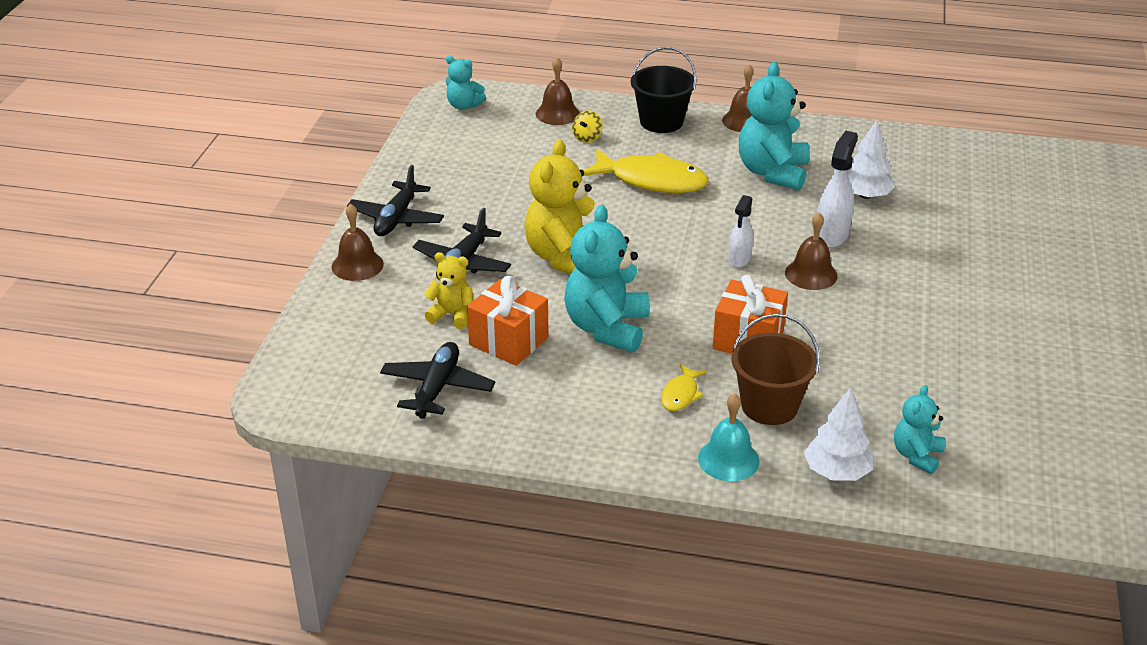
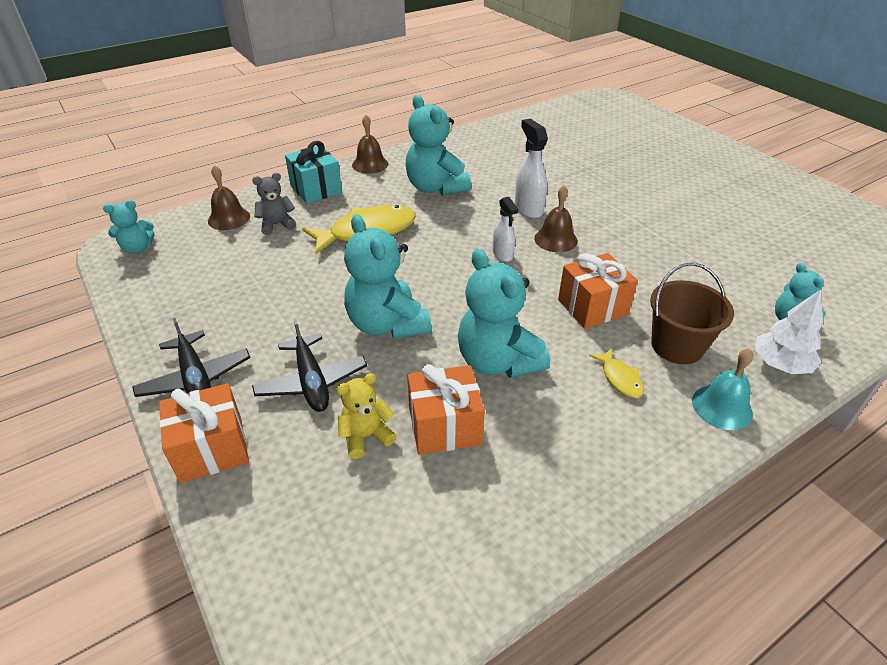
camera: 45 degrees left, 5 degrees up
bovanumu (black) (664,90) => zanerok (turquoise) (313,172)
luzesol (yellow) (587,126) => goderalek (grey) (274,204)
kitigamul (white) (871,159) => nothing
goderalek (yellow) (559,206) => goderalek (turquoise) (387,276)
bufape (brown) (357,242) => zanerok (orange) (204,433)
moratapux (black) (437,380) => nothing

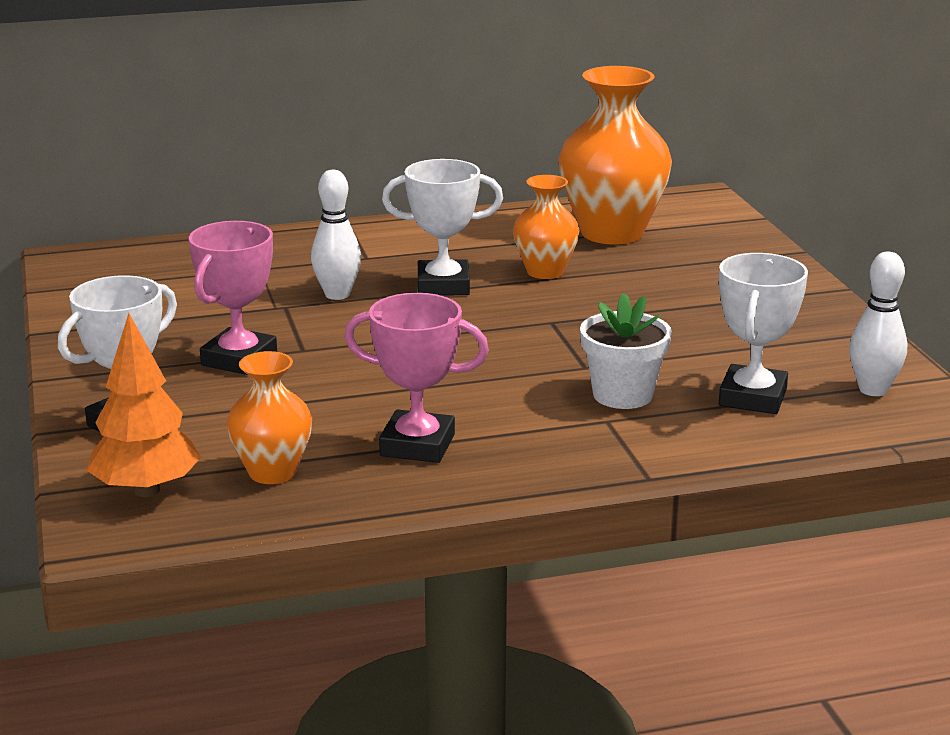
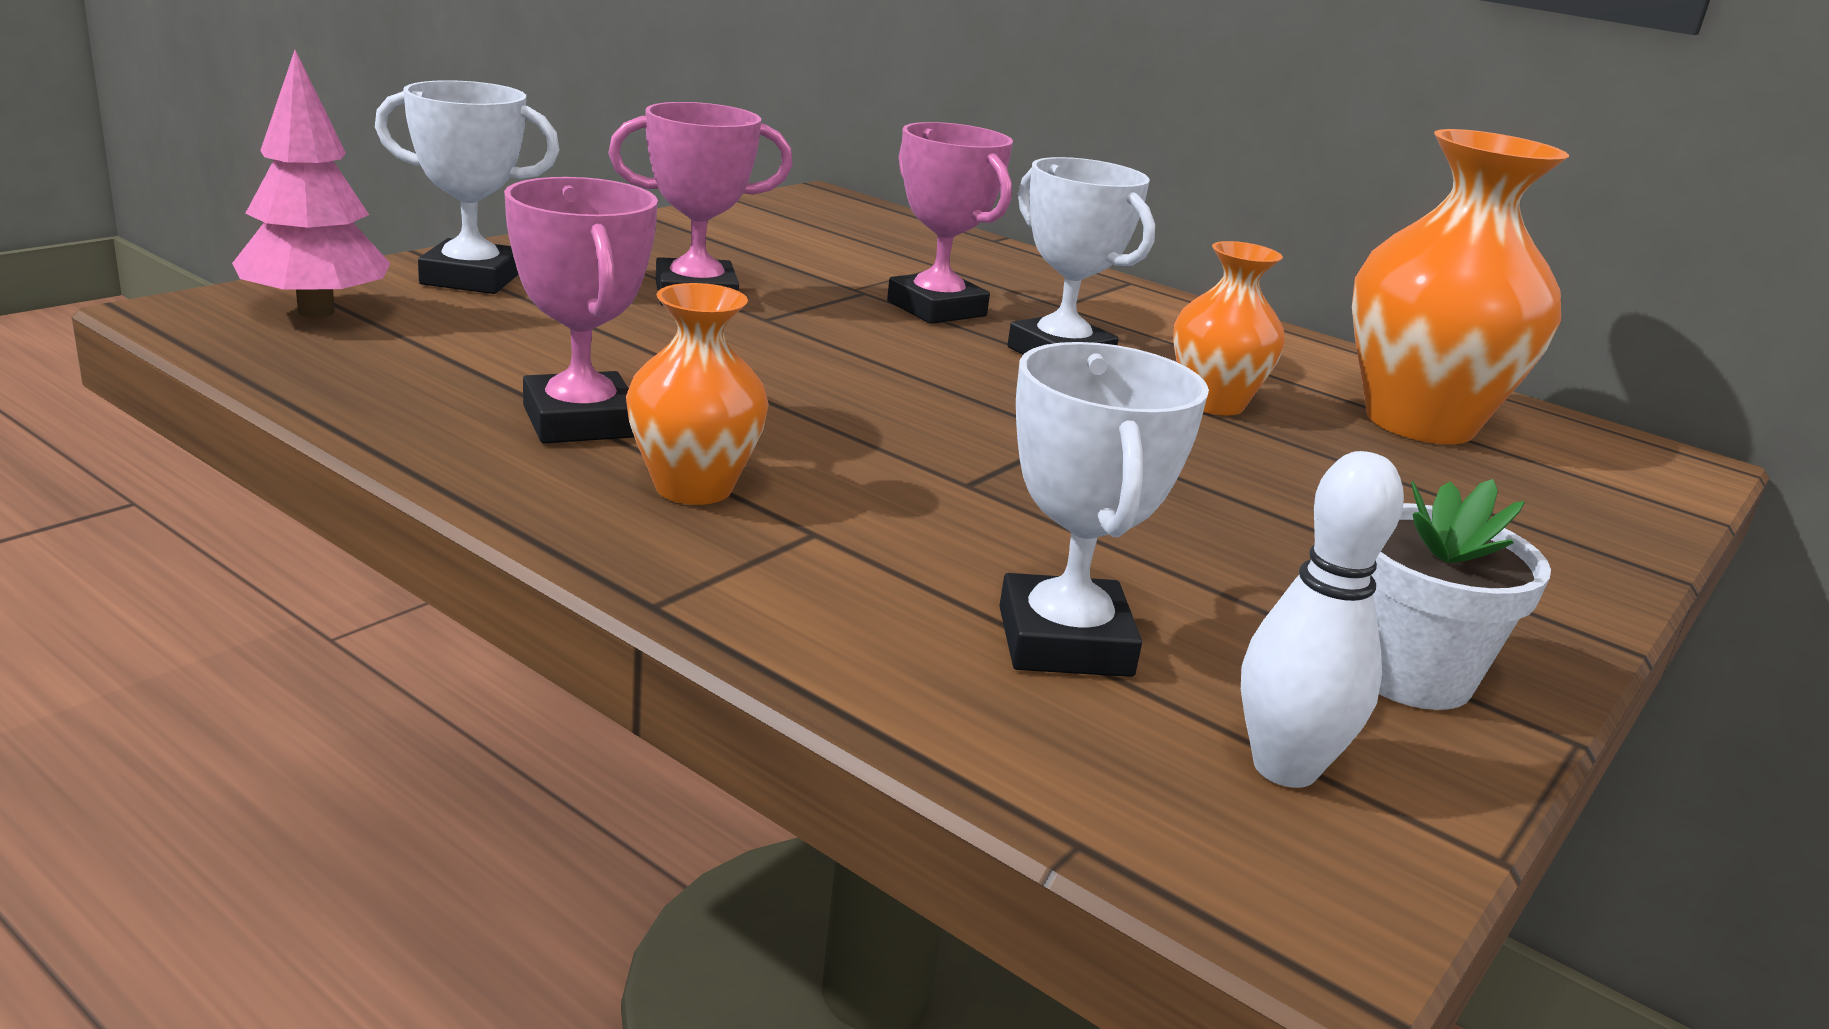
camera: 50 degrees right, 0 degrees up
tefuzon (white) (336,235) => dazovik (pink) (950,223)
dazovik (white) (763,333) => dazovik (white) (1104,509), 75 degrees counterclockwise
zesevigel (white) (626,351) => zesevigel (white) (1461,594), relocated
kitigamul (orange) (143,405) => kitigamul (pink) (311,184)
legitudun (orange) (269,417) => legitudun (orange) (697,394), relocated

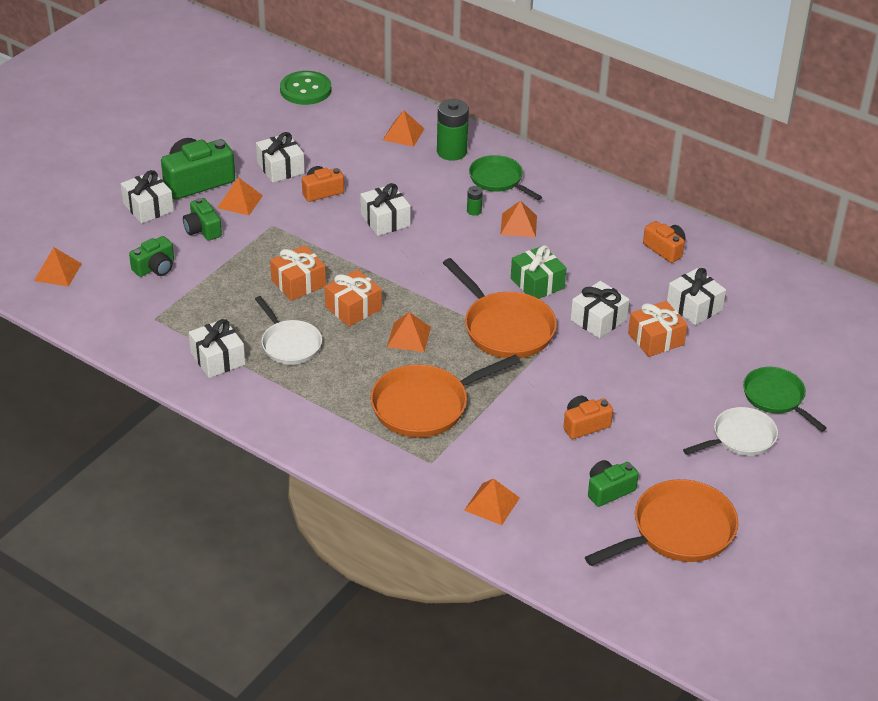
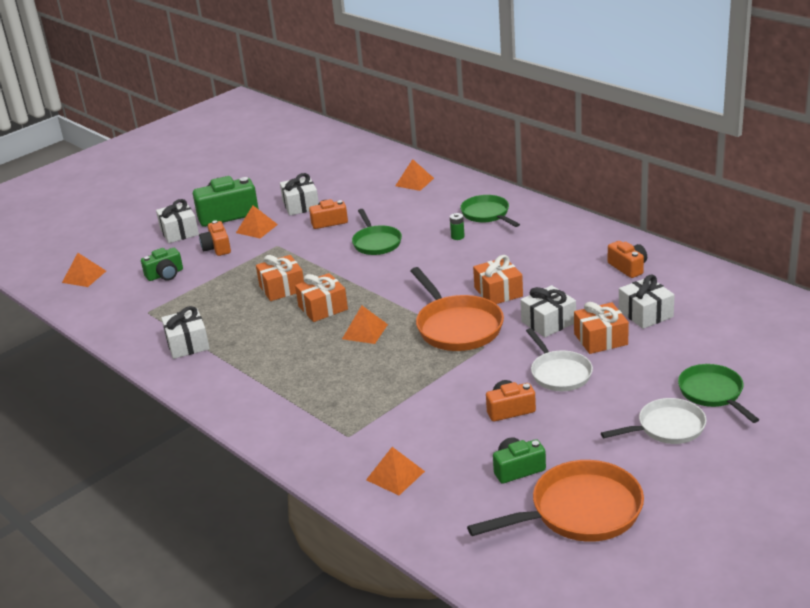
camera: 15 degrees right, 10 degrees down
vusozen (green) (305,88) => nothing
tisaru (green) (453,130) => nothing
zanerok (white) (385,209) => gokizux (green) (377,232)
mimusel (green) (202,219) => mimusel (orange) (215,238)
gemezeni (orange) (518,218) => nothing
zanerok (green) (538,272) => zanerok (orange) (498,279)
gokizux (white) (288,330) => gokizux (white) (559,359), relocated
gokizux (orange) (445,396) => nothing

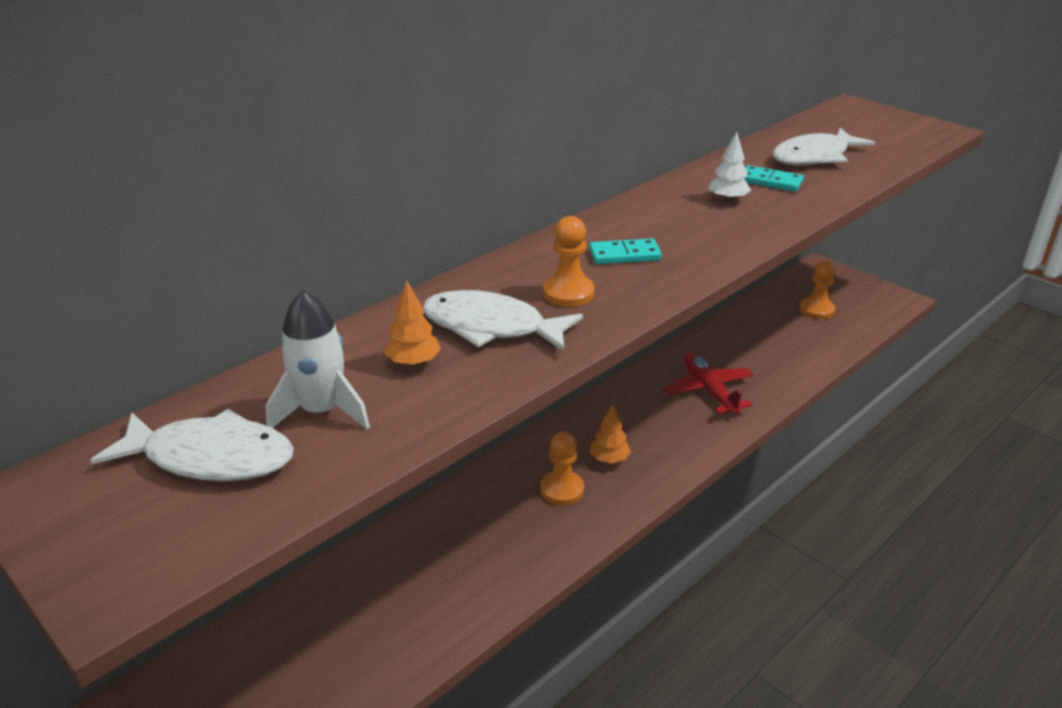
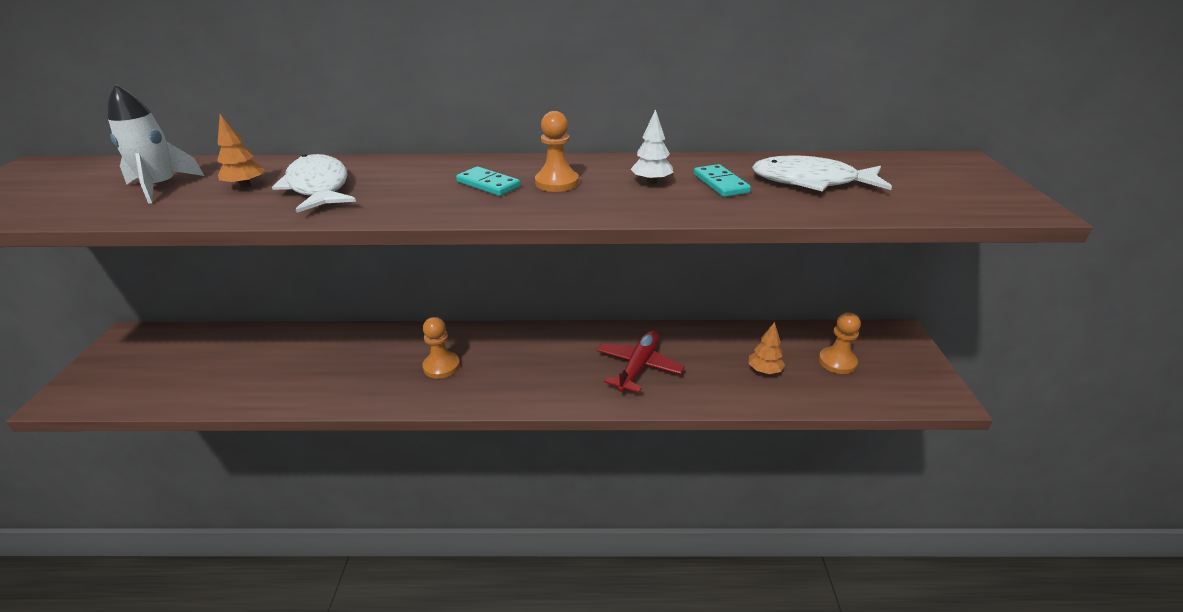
camera: 45 degrees right, 0 degrees up
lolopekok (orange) (569,261) => lolopekok (orange) (557,151), relocated
kitigamul (orange) (610,434) => kitigamul (orange) (767,348), relocated
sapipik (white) (192,445) => nothing

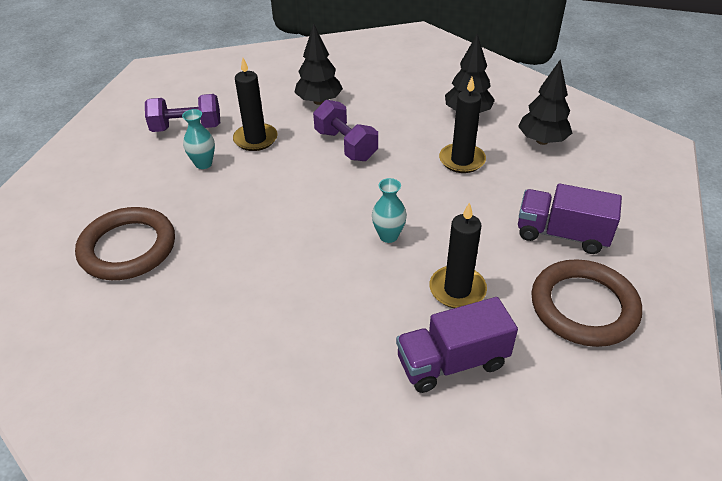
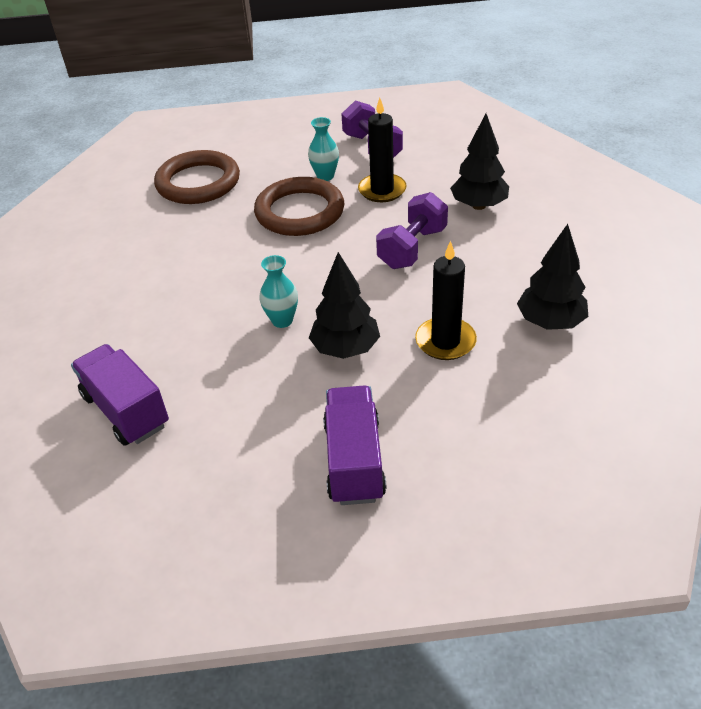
camera: 70 degrees right, 0 degrees up
kitigamul (black) (545,102) => kitigamul (black) (344,305), relocated
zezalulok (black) (458,255) => nothing
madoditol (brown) (586,303) => madoditol (brown) (299,206), relocated

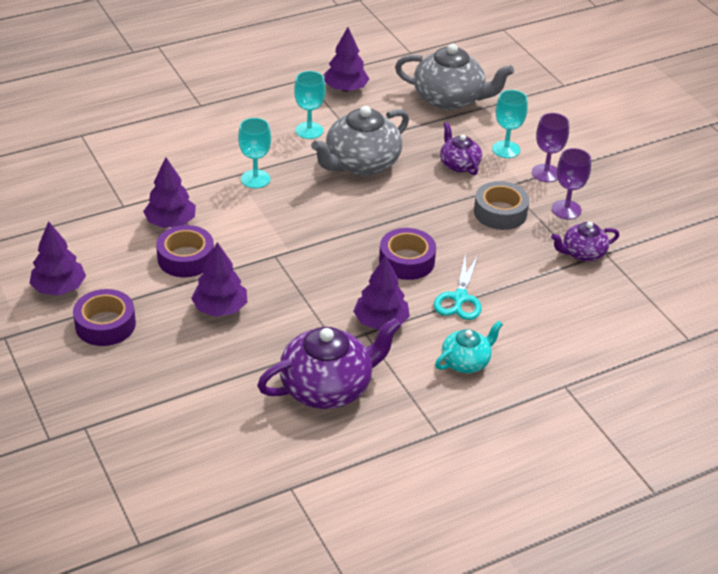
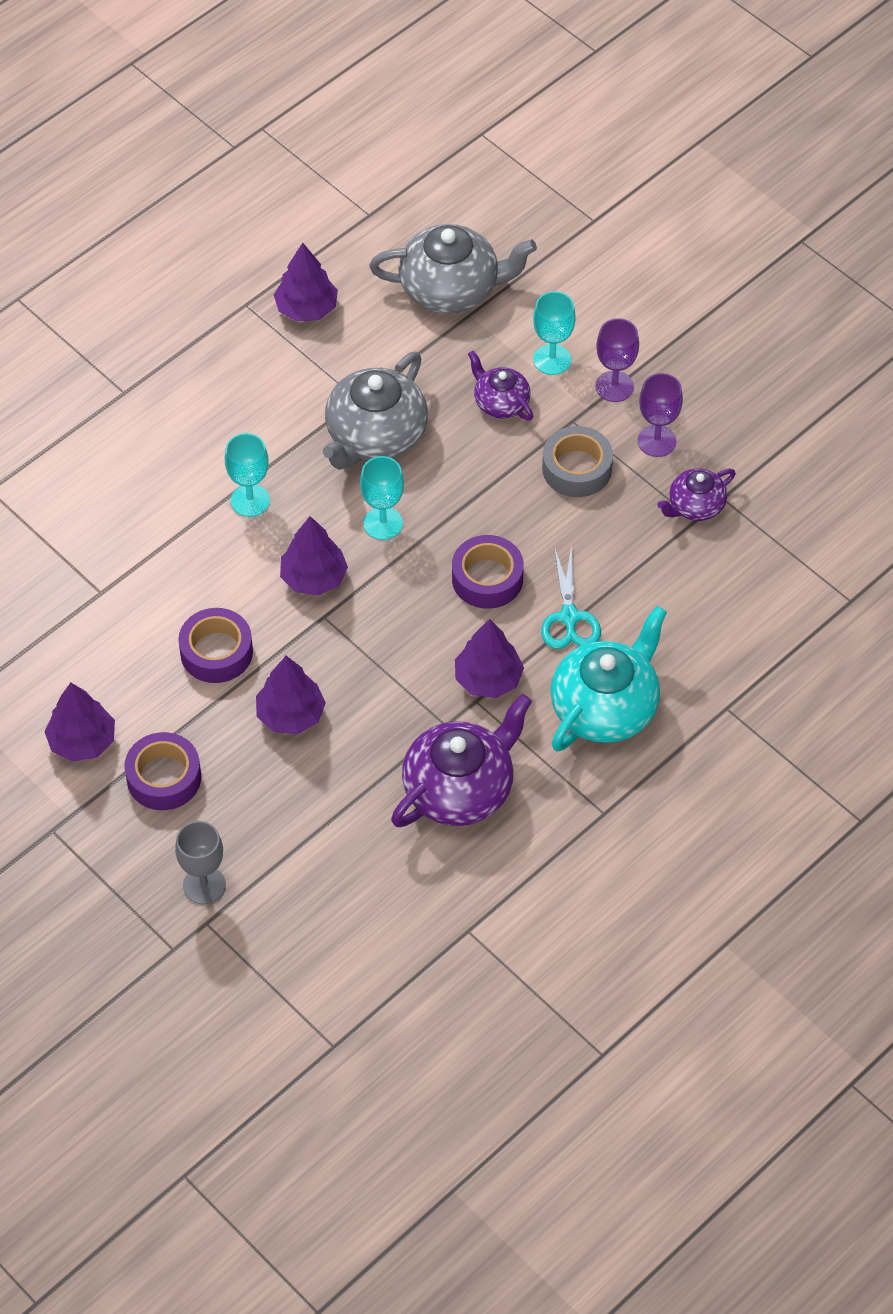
camera: 15 degrees left, 15 degrees up
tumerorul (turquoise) (309,105) => tumerorul (turquoise) (382,498), relocated
kitigamul (purple) (169,192) => kitigamul (purple) (314,556), relocated
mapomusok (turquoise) (469,347) => mapomusok (turquoise) (608,678), x1.81
nothing => tumerorul (grey) (200,862)

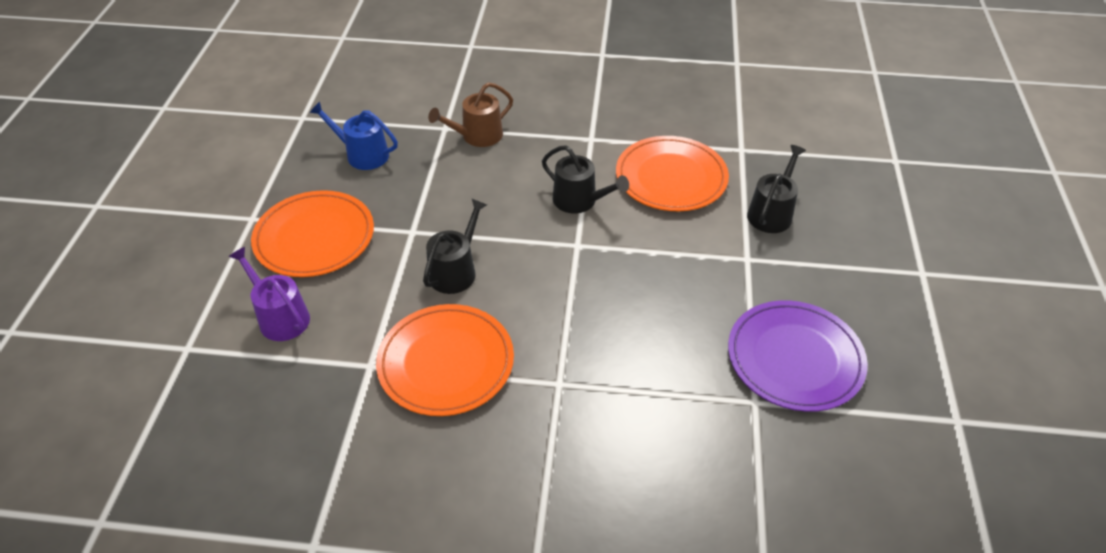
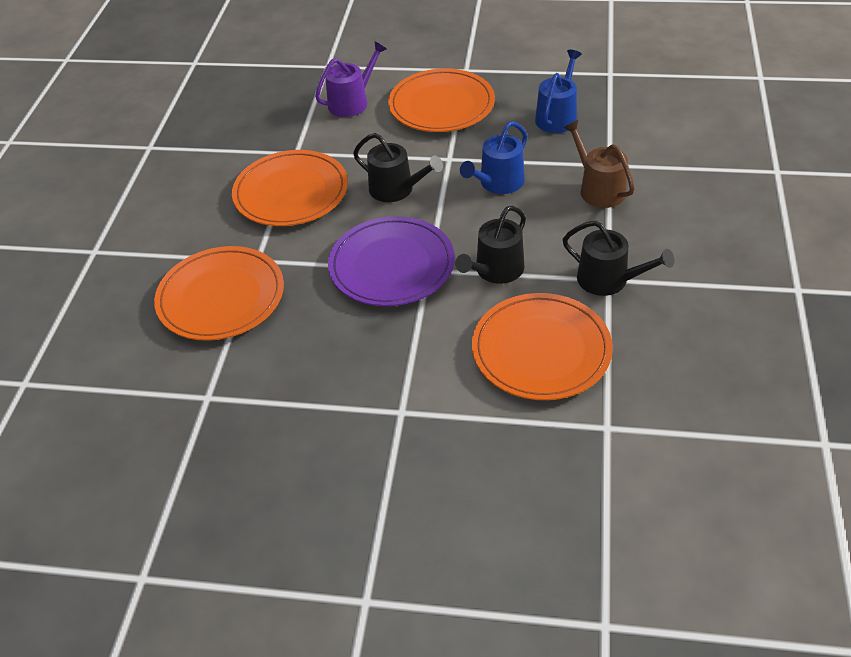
camera: 95 degrees right, 0 degrees up
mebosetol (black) (776,189) => mebosetol (black) (618,258), relocated
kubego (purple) (798,356) => kubego (purple) (391,261), relocated
nothing => mebosetol (blue) (493,157)
nothing => kubego (orange) (219,293)

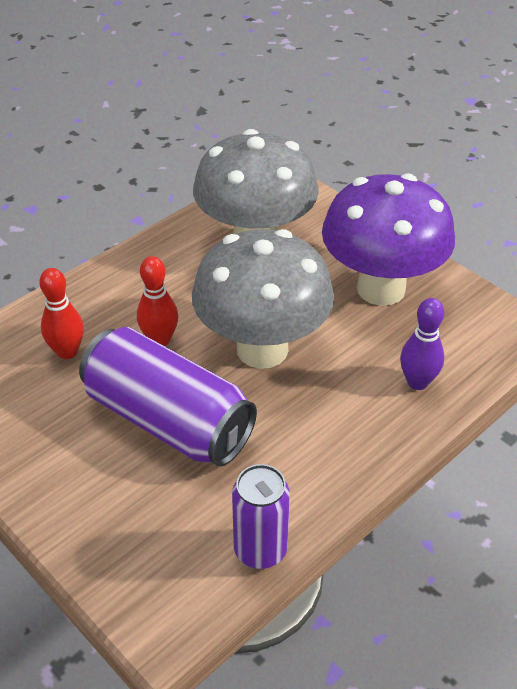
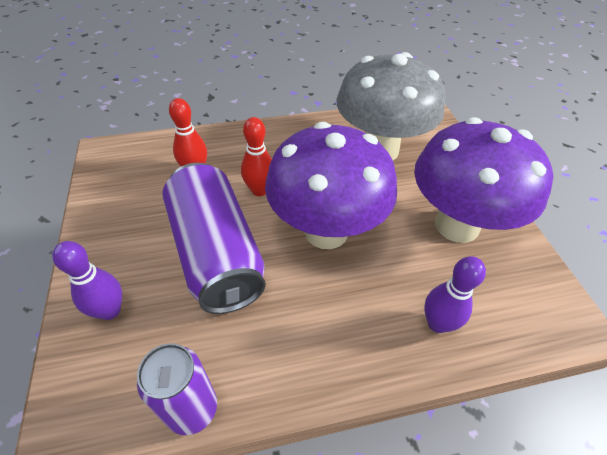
camera: 30 degrees right, 5 degrees up
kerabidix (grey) (263,299) => kerabidix (purple) (331,185)
nothing => tefuzon (purple) (87,280)

